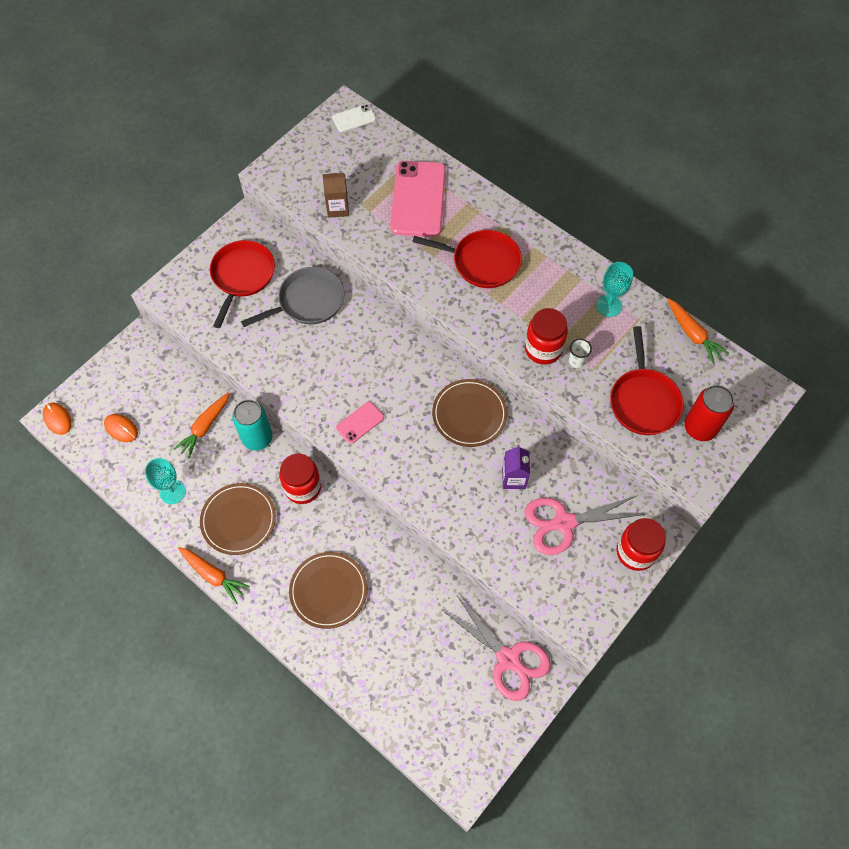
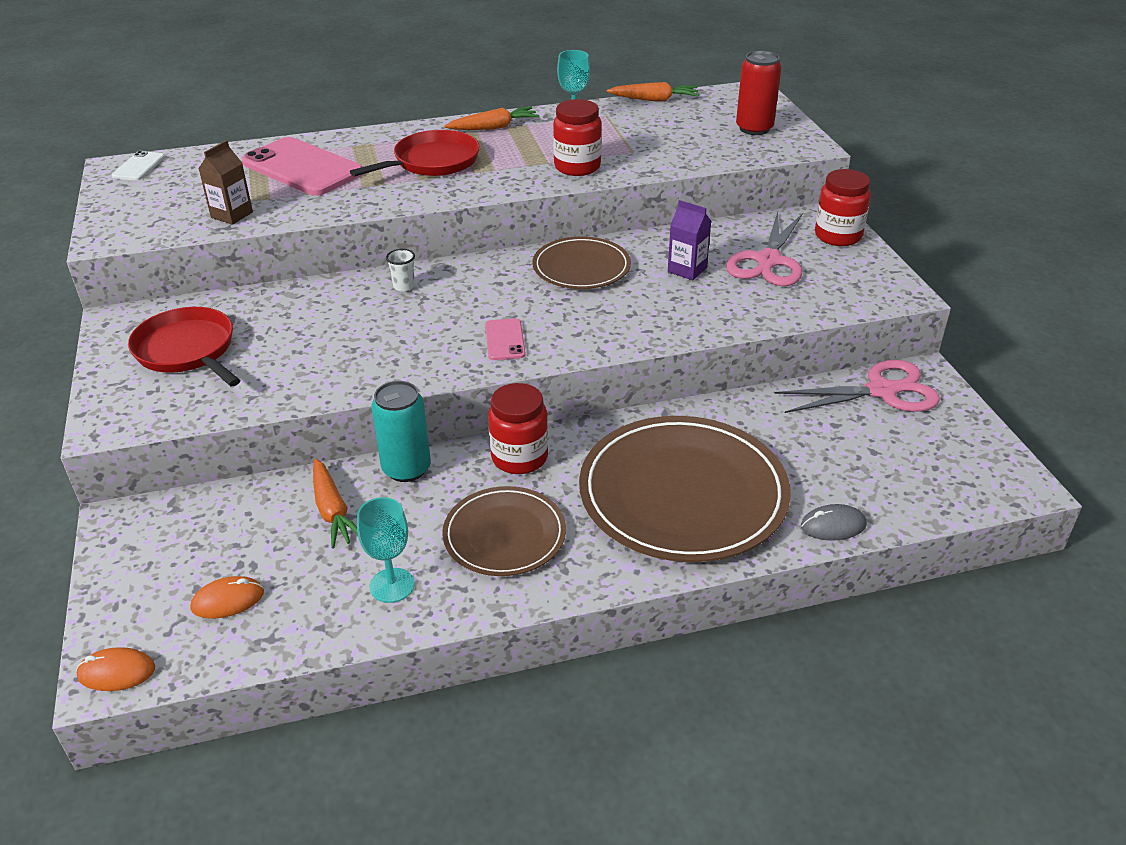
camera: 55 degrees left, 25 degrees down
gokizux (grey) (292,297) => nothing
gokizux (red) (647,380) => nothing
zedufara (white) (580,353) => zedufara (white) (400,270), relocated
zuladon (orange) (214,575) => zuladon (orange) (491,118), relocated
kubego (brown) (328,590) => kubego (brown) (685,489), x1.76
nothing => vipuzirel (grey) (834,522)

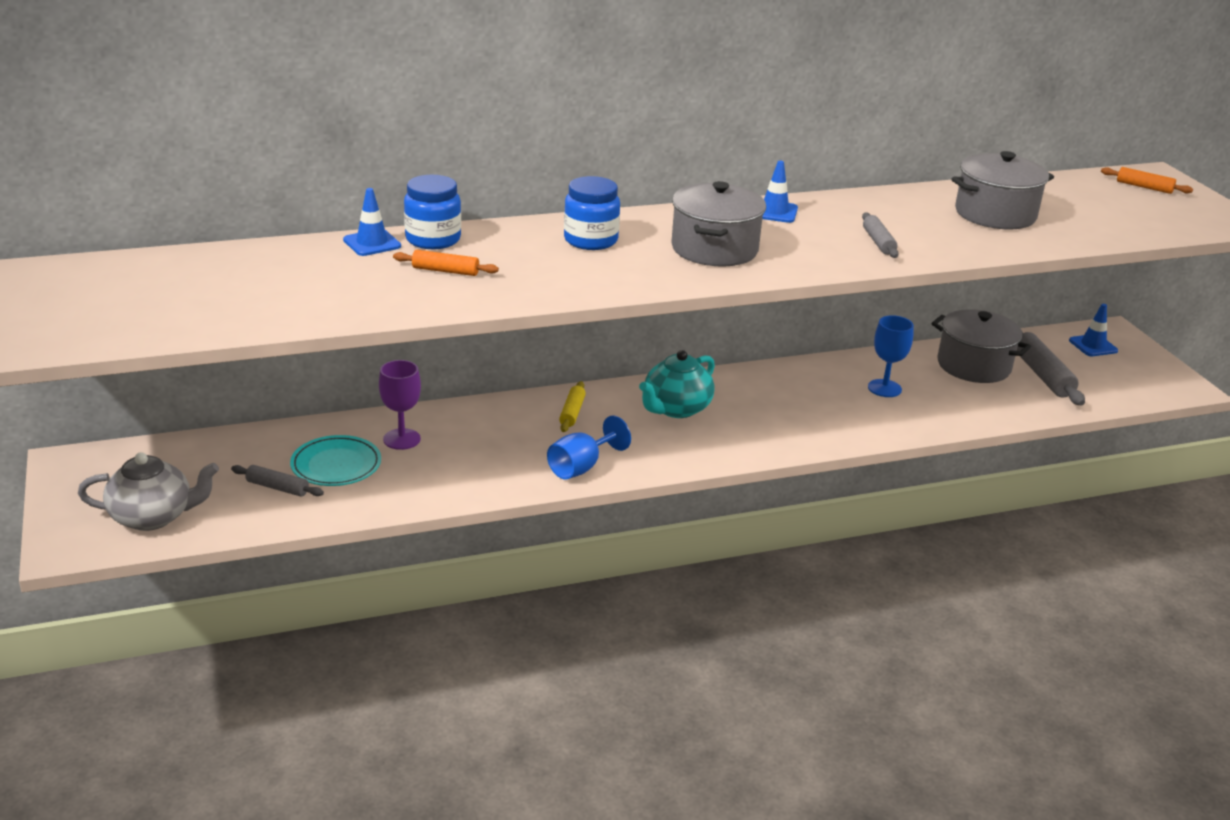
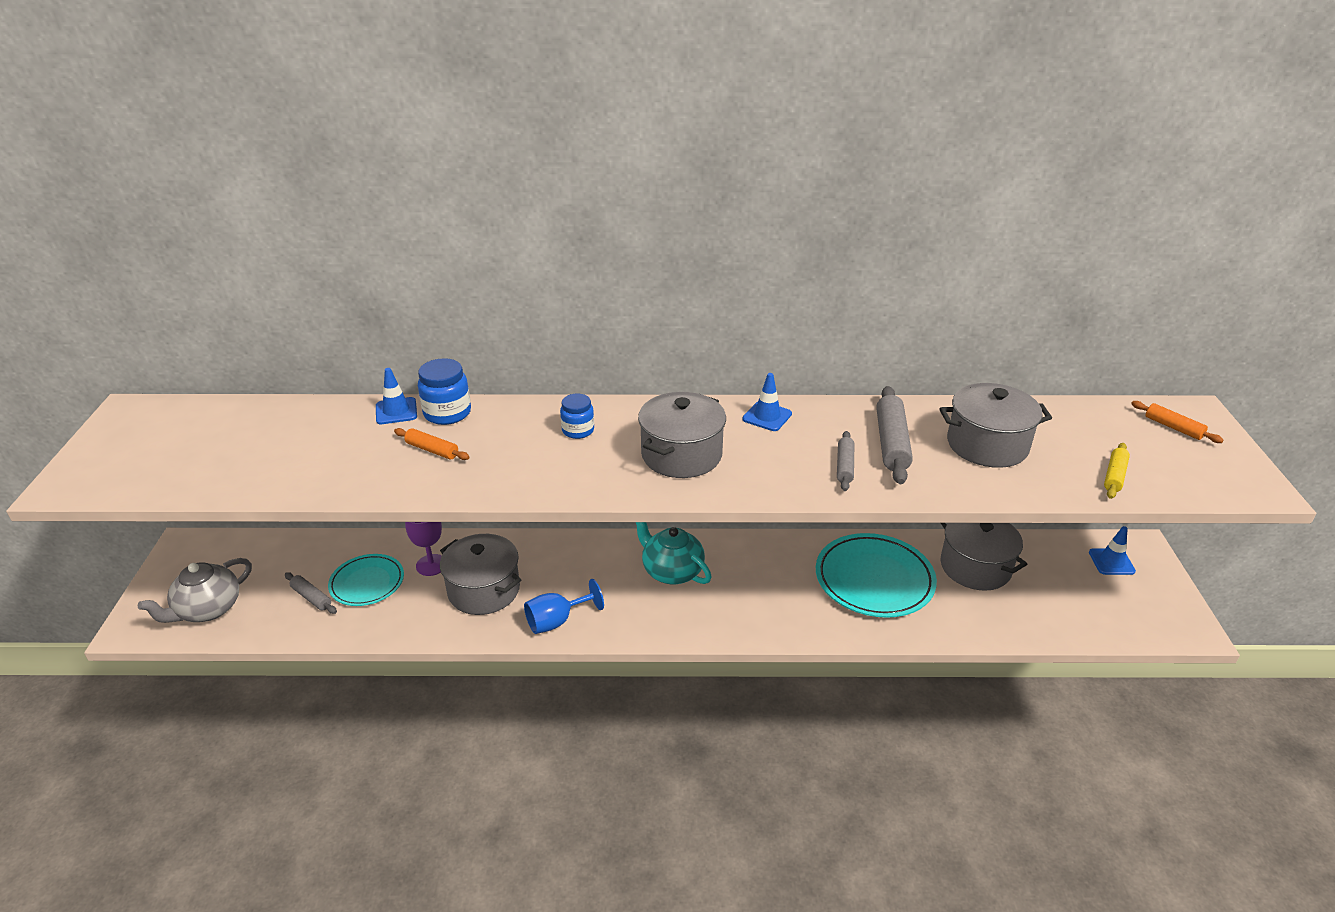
camera: 20 degrees right, 5 degrees up
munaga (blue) (592,213) => munaga (blue) (577,416), x0.67
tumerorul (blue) (891,356) => kubego (turquoise) (876,575)
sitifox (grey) (1051,369) => sitifox (grey) (894,435), relocated
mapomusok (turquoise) (677,384) => mapomusok (turquoise) (674,553), 75 degrees clockwise
sitifox (yellow) (572,406) => sitifox (yellow) (1117,471), relocated
mapomusok (grey) (148,491) => mapomusok (grey) (195,590), 120 degrees clockwise
nothing => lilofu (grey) (480,574)

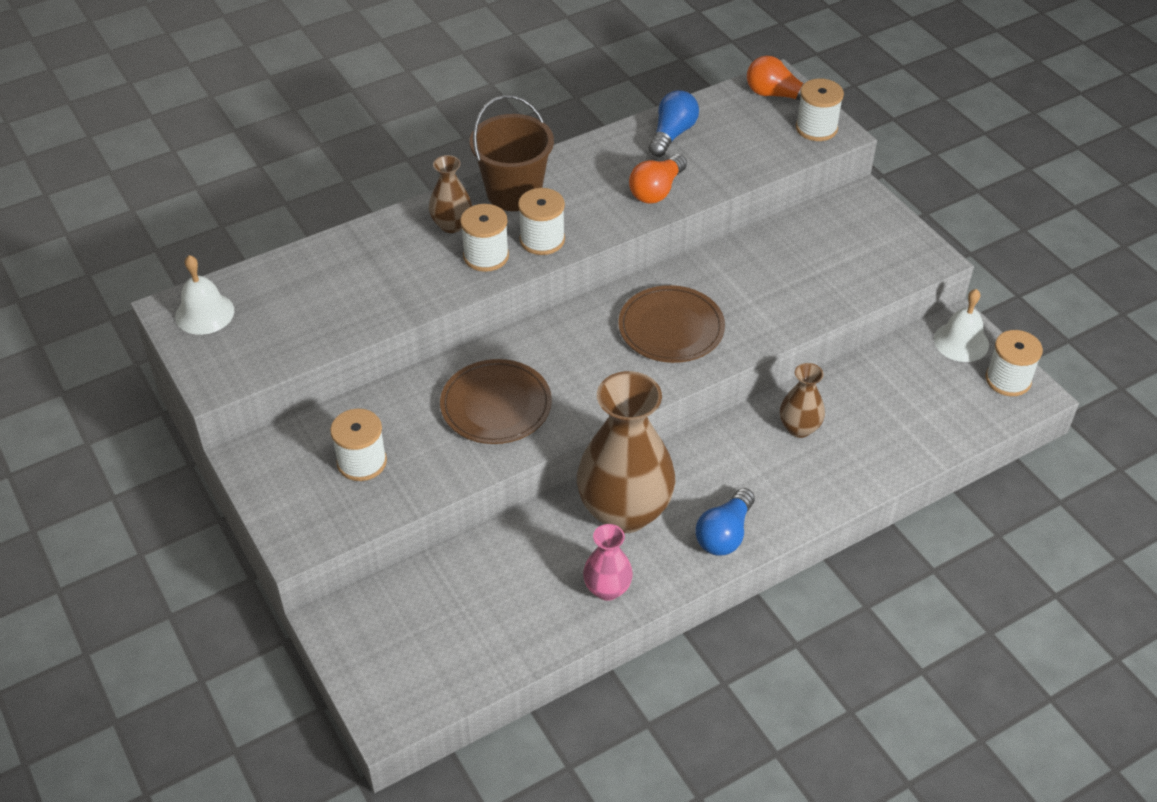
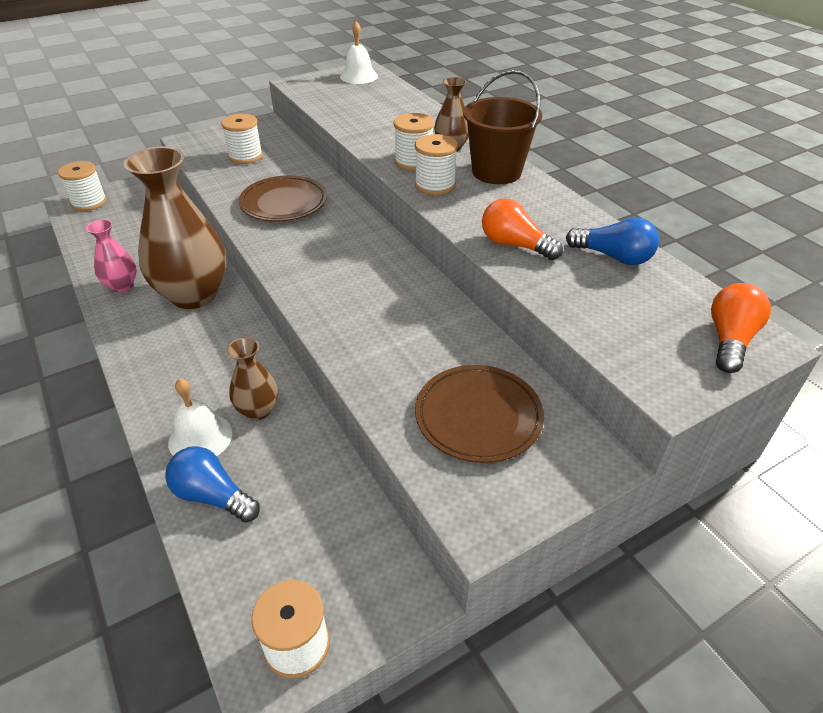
camera: 90 degrees right, 5 degrees down
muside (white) (820,110) => muside (white) (82,186), relocated
kubego (brown) (671,324) => kubego (brown) (479,414), relocated
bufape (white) (961,325) => bufape (white) (200,417), relocated
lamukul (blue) (725,521) => lamukul (blue) (212,484), relocated

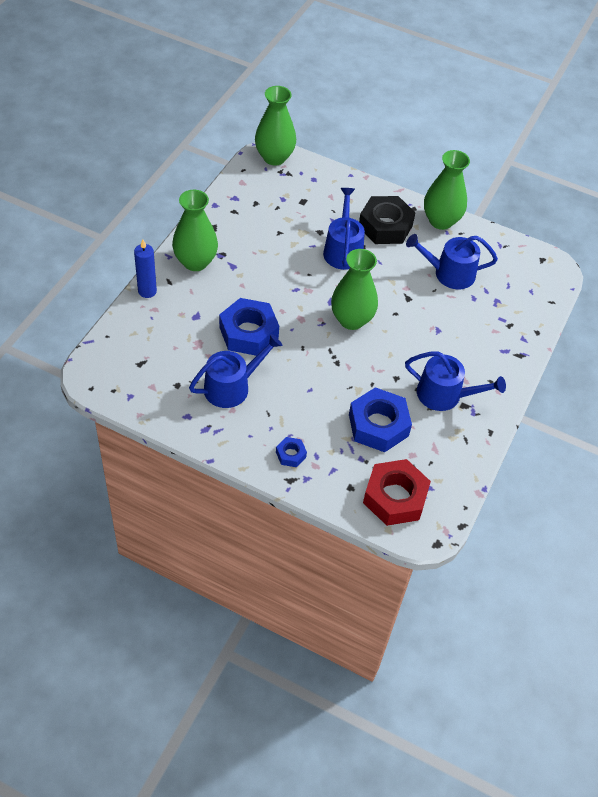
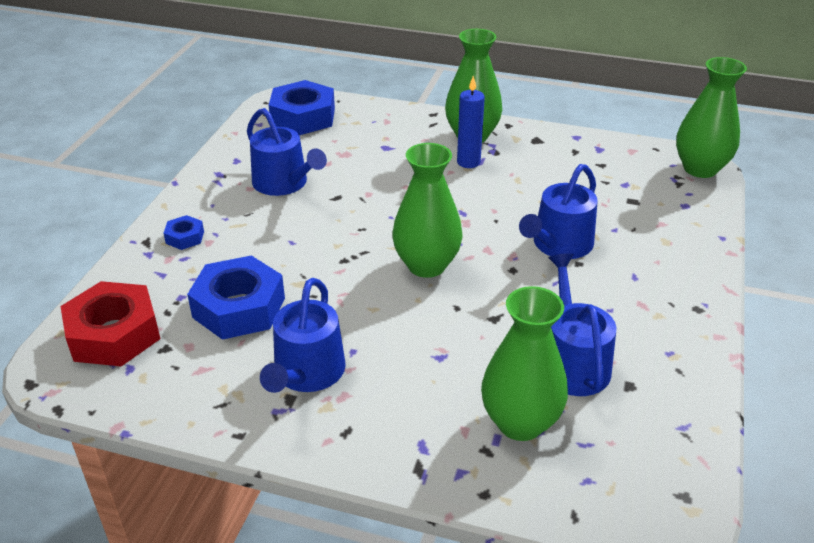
camera: 85 degrees right, 15 degrees down
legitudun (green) (447,190) => legitudun (green) (524,363), relocated
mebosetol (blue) (344,229) => mebosetol (blue) (558,211), 135 degrees clockwise
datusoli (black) (387,220) => nothing
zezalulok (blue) (145,268) => zezalulok (blue) (471,122), relocated
datusoli (blue) (249,327) => datusoli (blue) (302,107), relocated

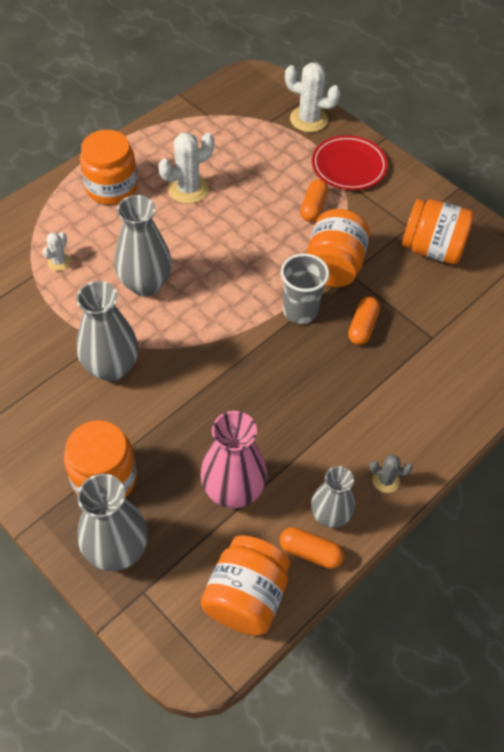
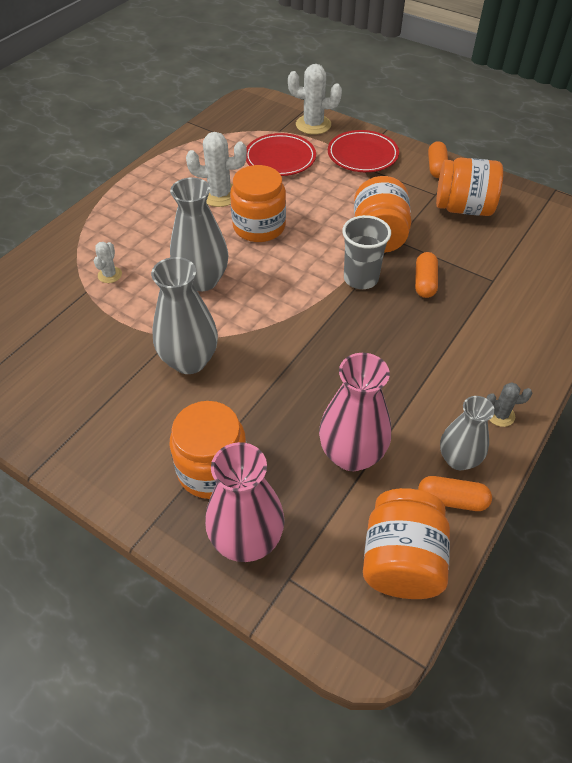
camera: 10 degrees left, 5 degrees down
munaga (orange) (109,167) => munaga (orange) (258,203), relocated
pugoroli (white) (186,168) => pugoroli (white) (216,169), 45 degrees clockwise
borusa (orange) (314,200) => borusa (orange) (438,159), relocated
legitudun (grey) (112,522) => legitudun (pink) (245,502)
nothing => kubego (red) (281,154)

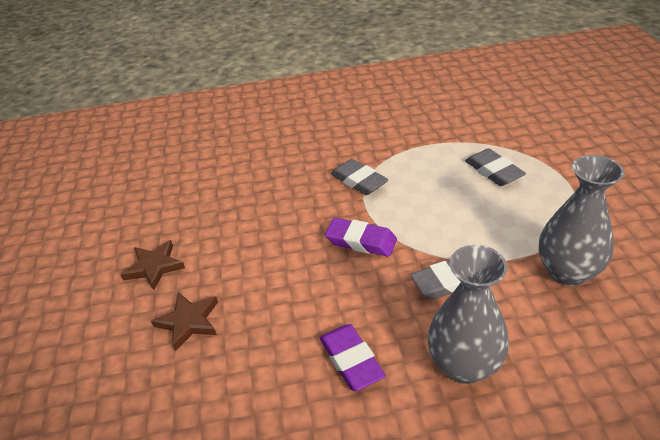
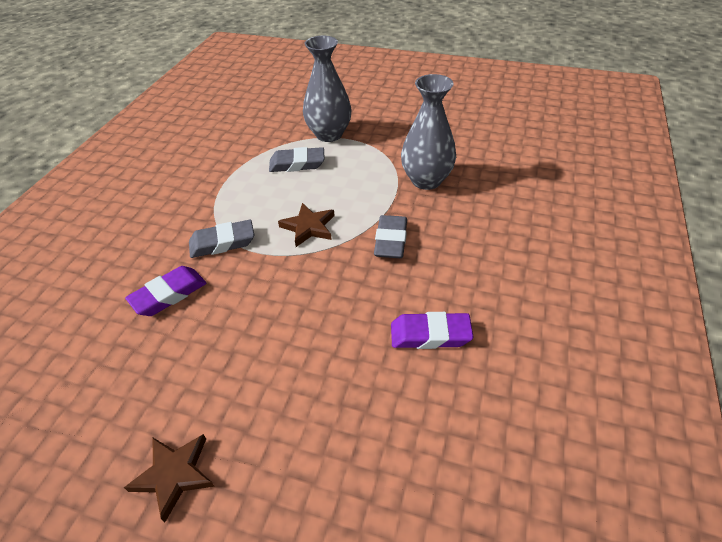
camera: 65 degrees left, 5 degrees up
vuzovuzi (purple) (361,237) => vuzovuzi (purple) (166,291), relocated
legitudun (grey) (468,314) => legitudun (grey) (327,89), relocated
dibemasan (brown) (184,321) => dibemasan (brown) (306,225), relocated

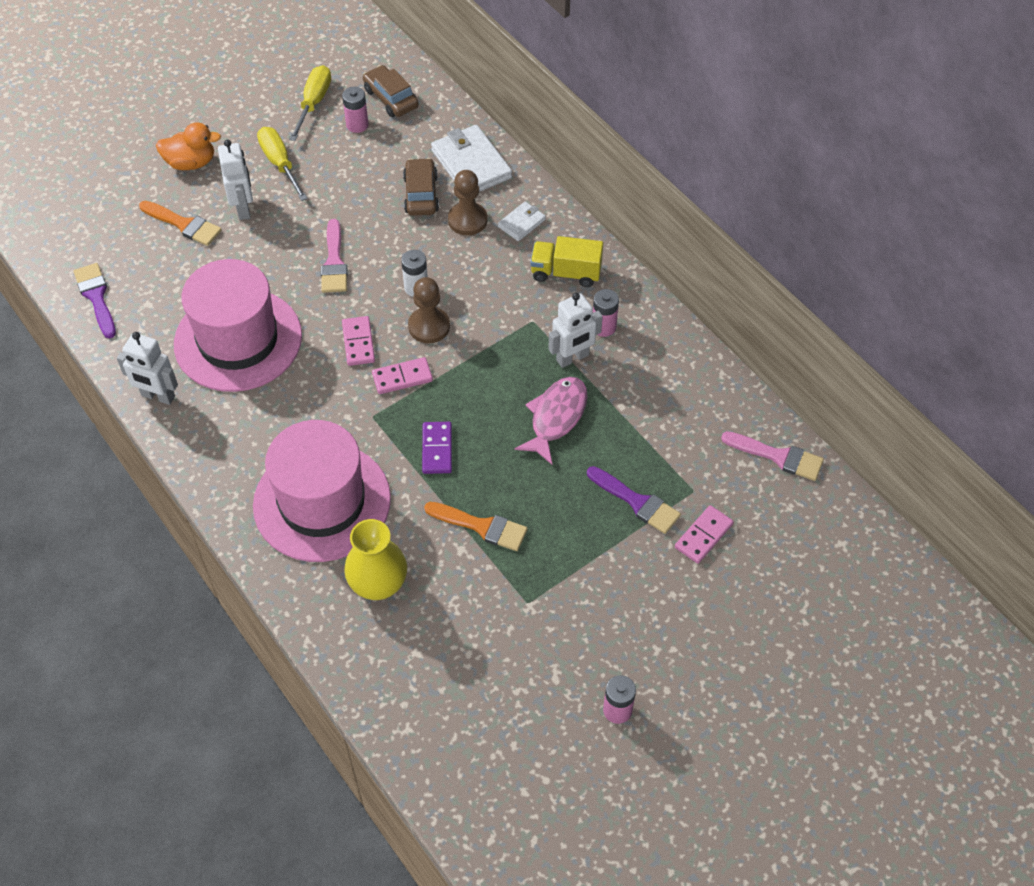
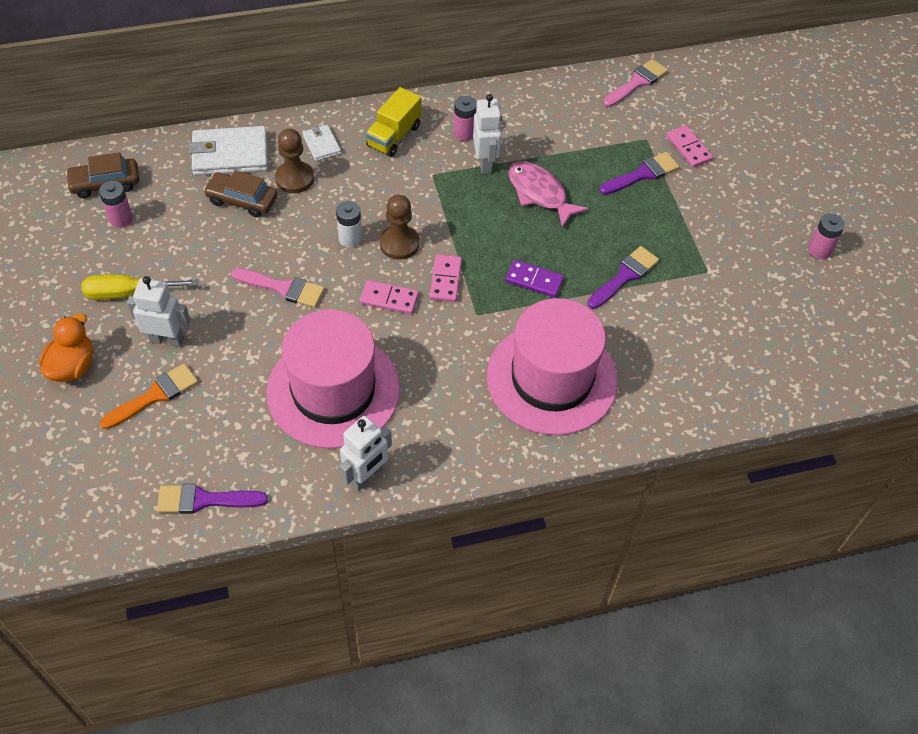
camera: 70 degrees left, 0 degrees up
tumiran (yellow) (310,103) => nothing
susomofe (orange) (476,526) => susomofe (purple) (623,277)
legitudun (yellow) (375,559) => nothing

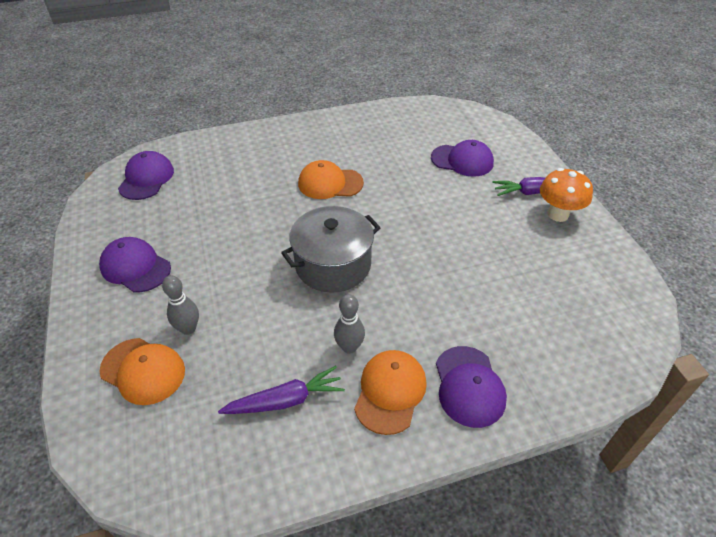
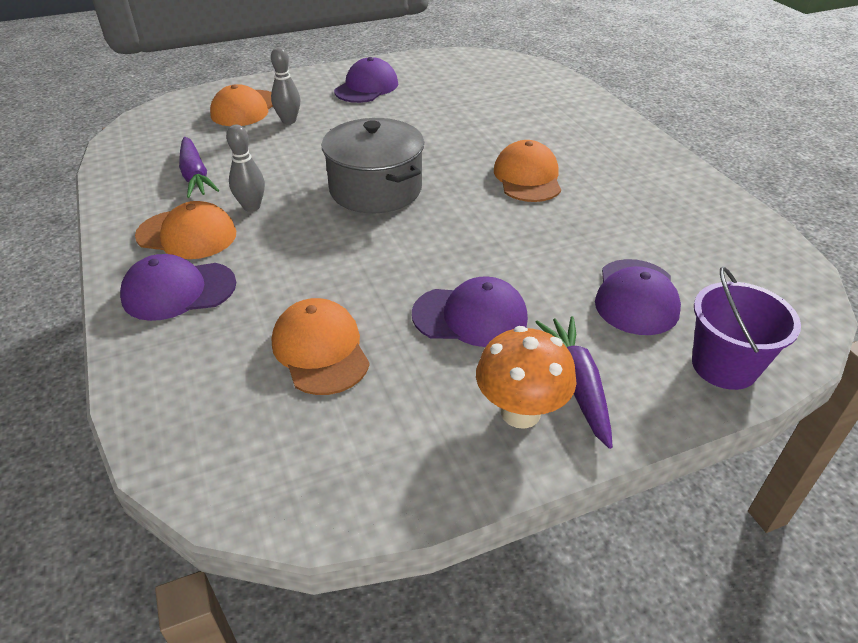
camera: 85 degrees right, 5 degrees down
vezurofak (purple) (146,175) => vezurofak (purple) (470,311), relocated
nothing => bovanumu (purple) (746,328)
nothing => vezurofak (orange) (321,346)

